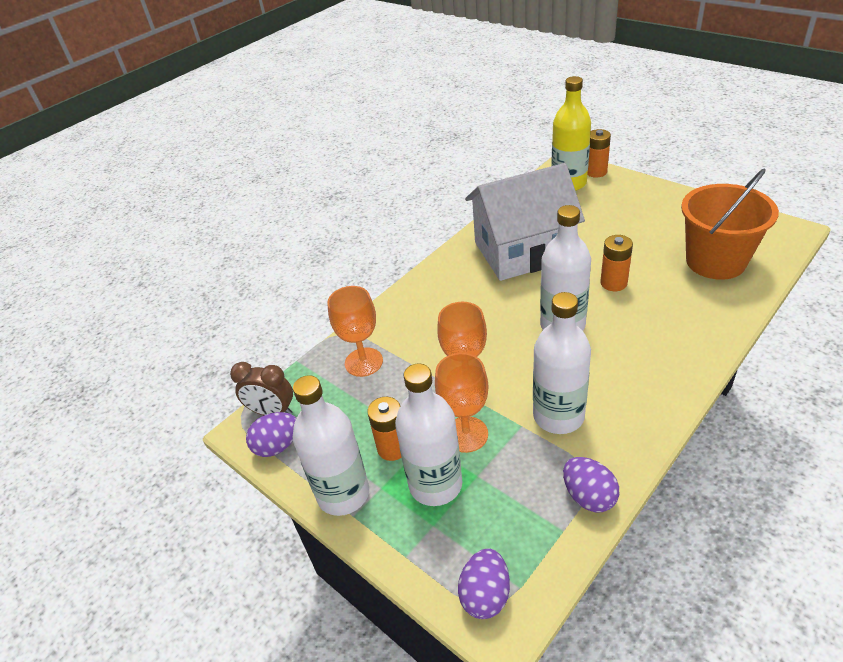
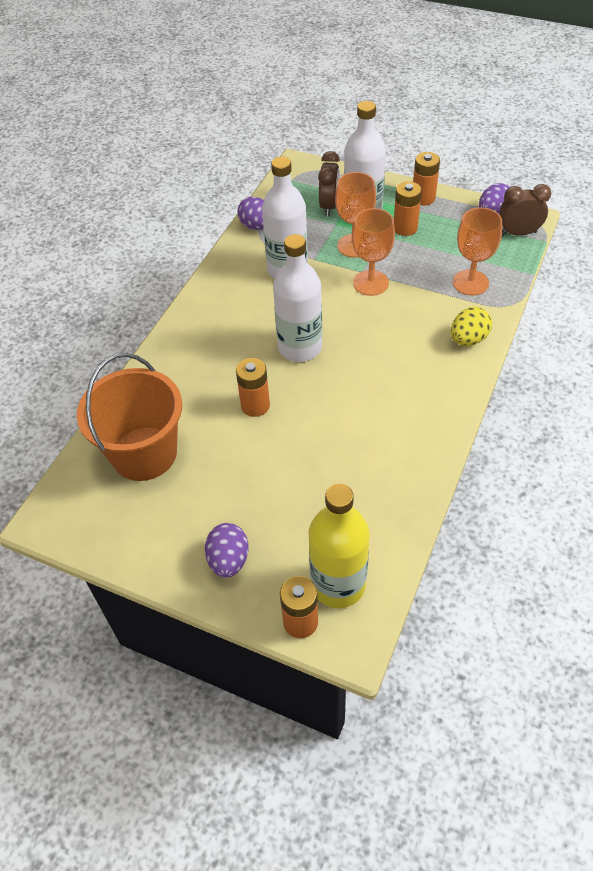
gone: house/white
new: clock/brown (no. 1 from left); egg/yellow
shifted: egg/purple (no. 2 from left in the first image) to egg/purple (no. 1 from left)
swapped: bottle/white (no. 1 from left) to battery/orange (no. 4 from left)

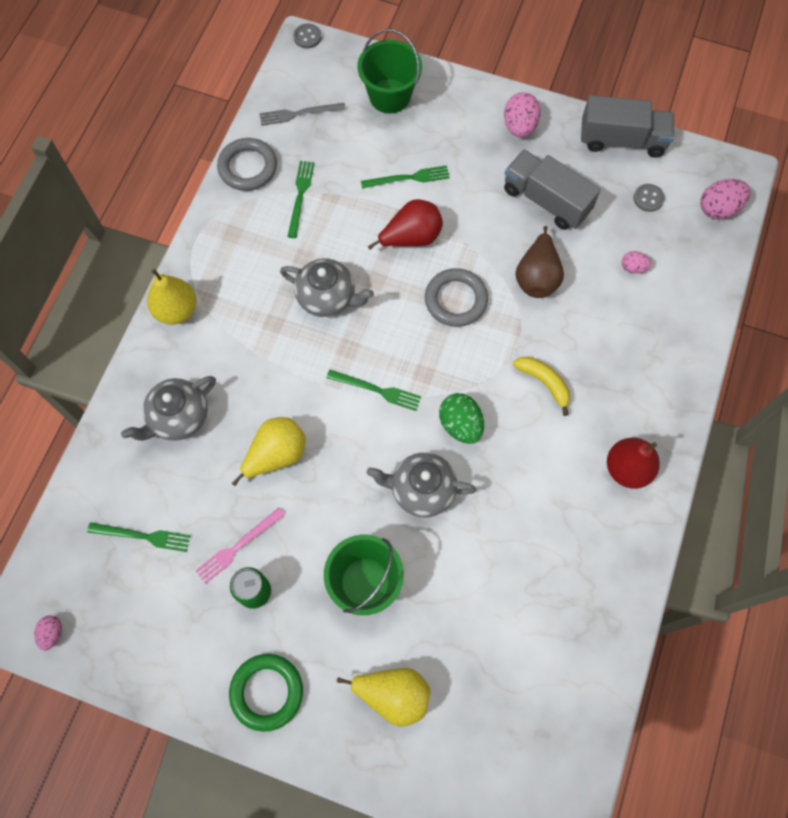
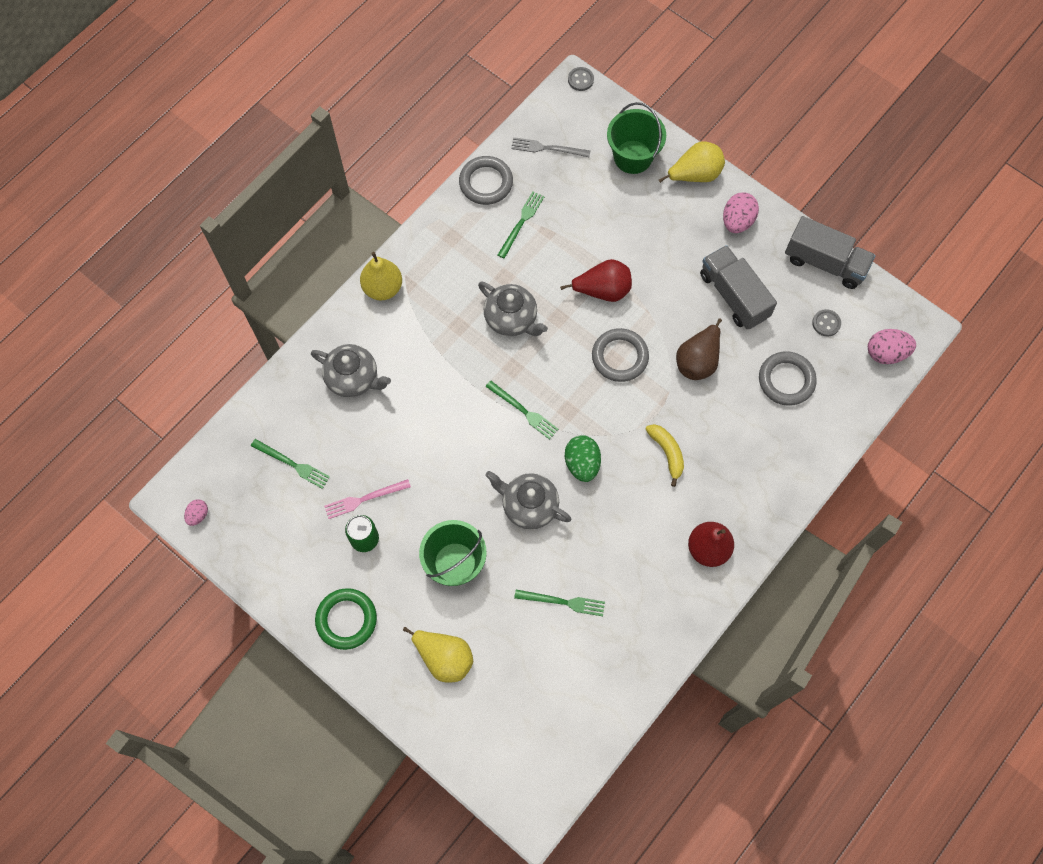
shifted: fork/green (no. 4 from left); pear/yellow (no. 2 from left in the first image) to pear/yellow (no. 3 from left)
swapped: egg/pink (no. 3 from left) to ring/grey (no. 3 from left)
rotated: teapot/grey (no. 1 from left) 135 degrees counterclockwise

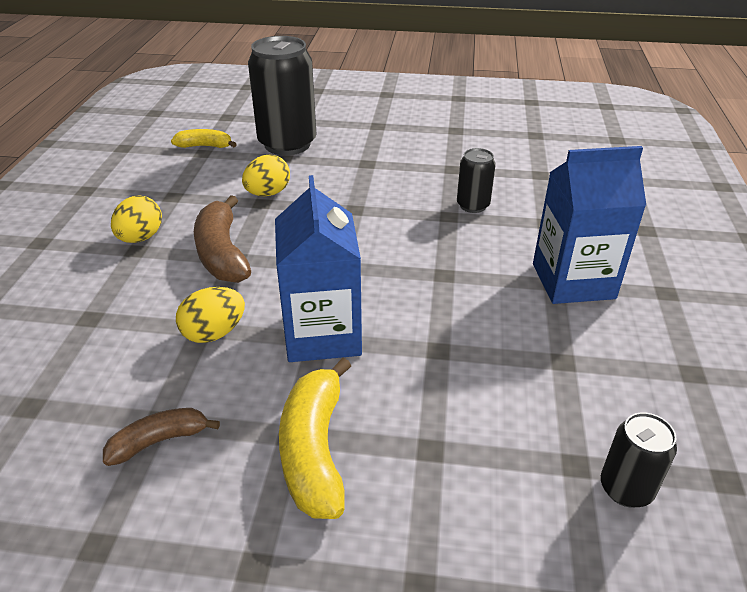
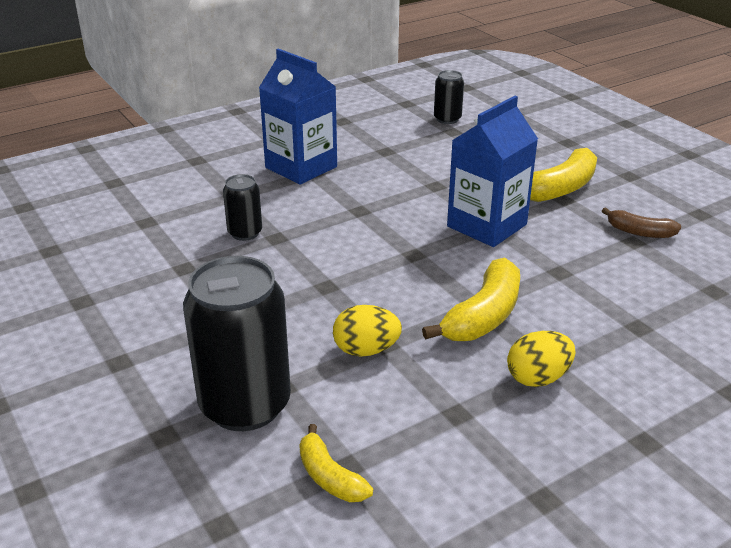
gone: egg/yellow (no. 2 from left)
repainted: banana/brown (no. 2 from left) to banana/yellow (no. 2 from left)

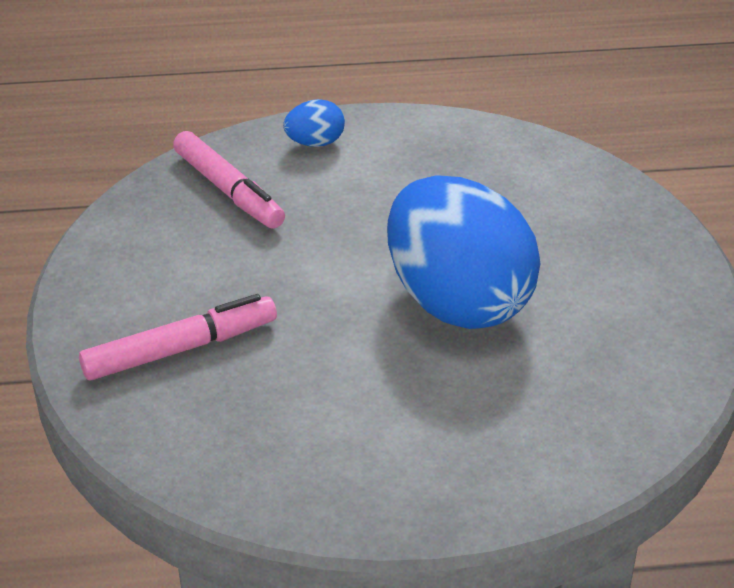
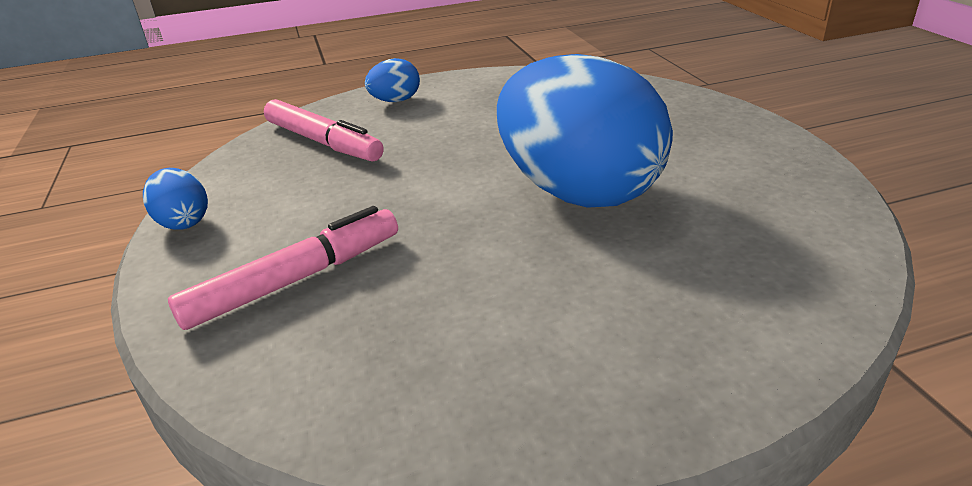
new: egg/blue (no. 1 from left)

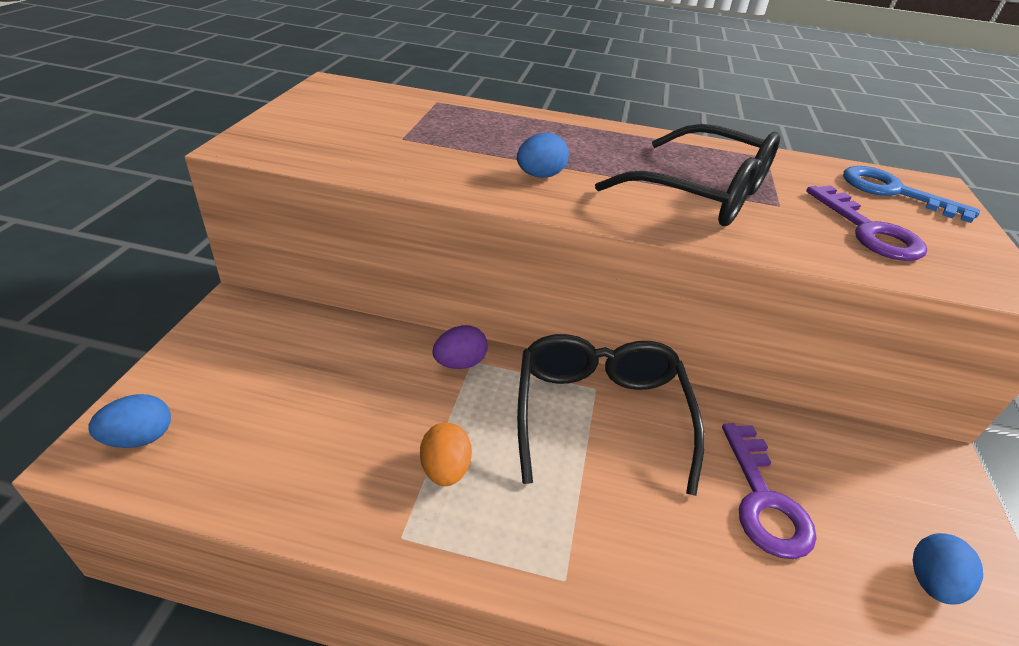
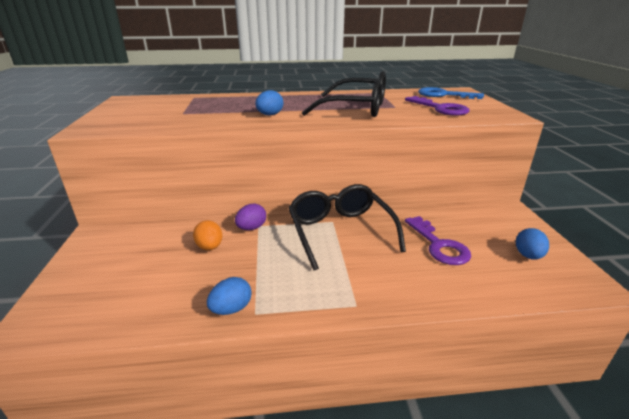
shifted: egg/orange; egg/blue (no. 1 from left)

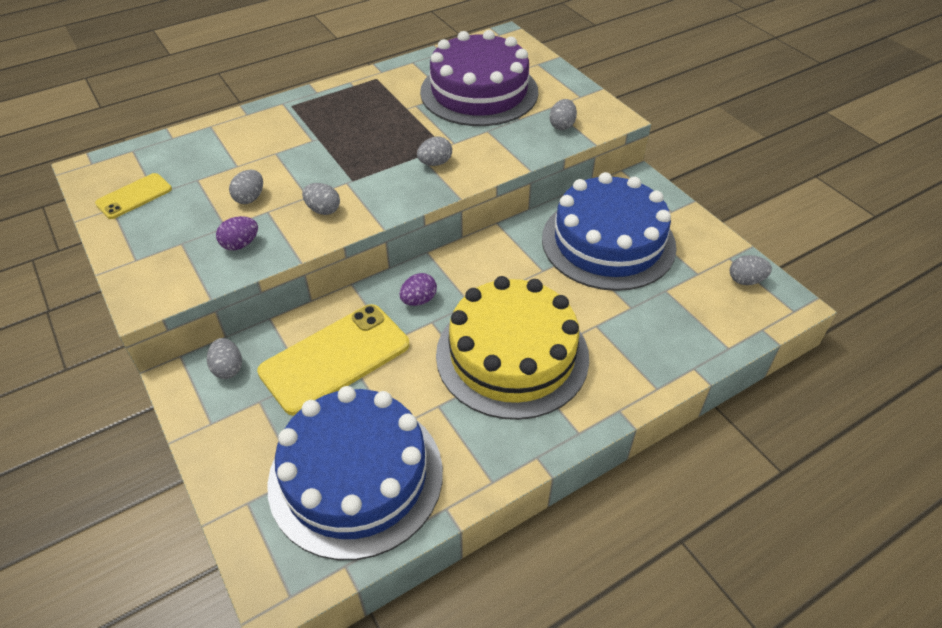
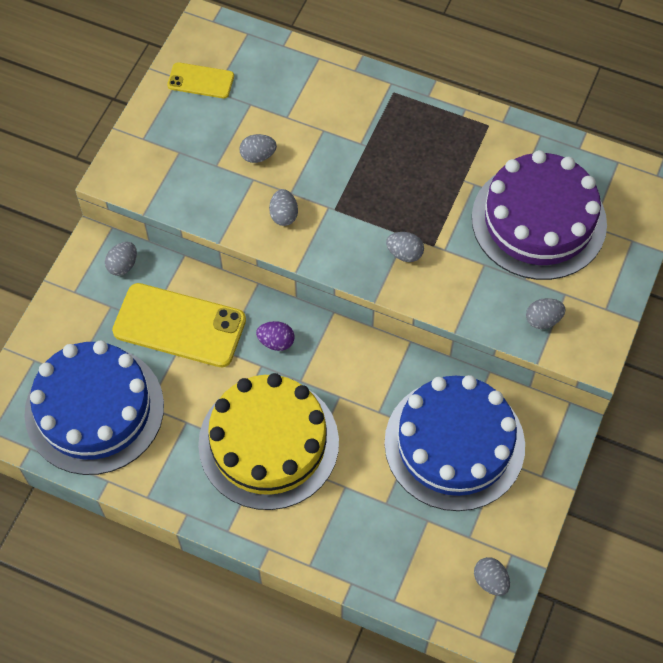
gone: egg/purple (no. 1 from left)

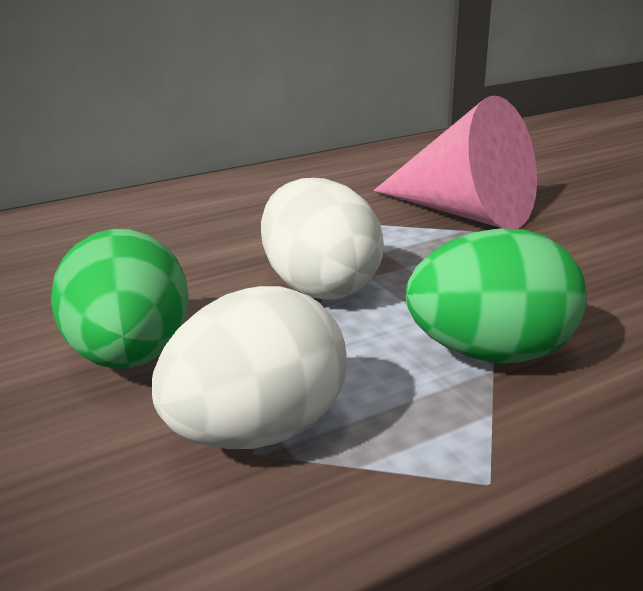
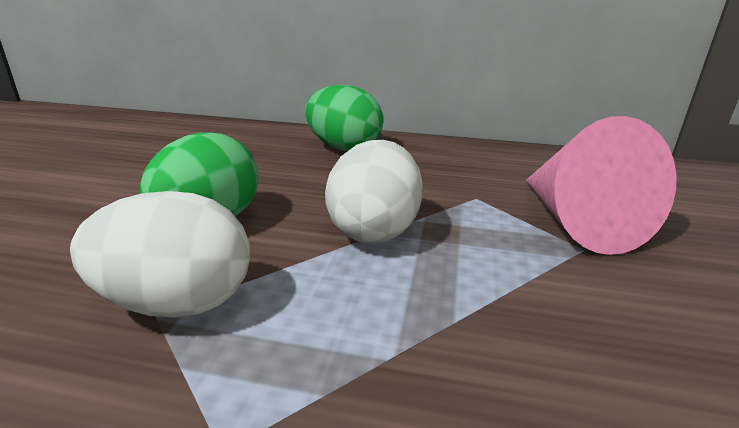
shifted: egg/green (no. 2 from left)

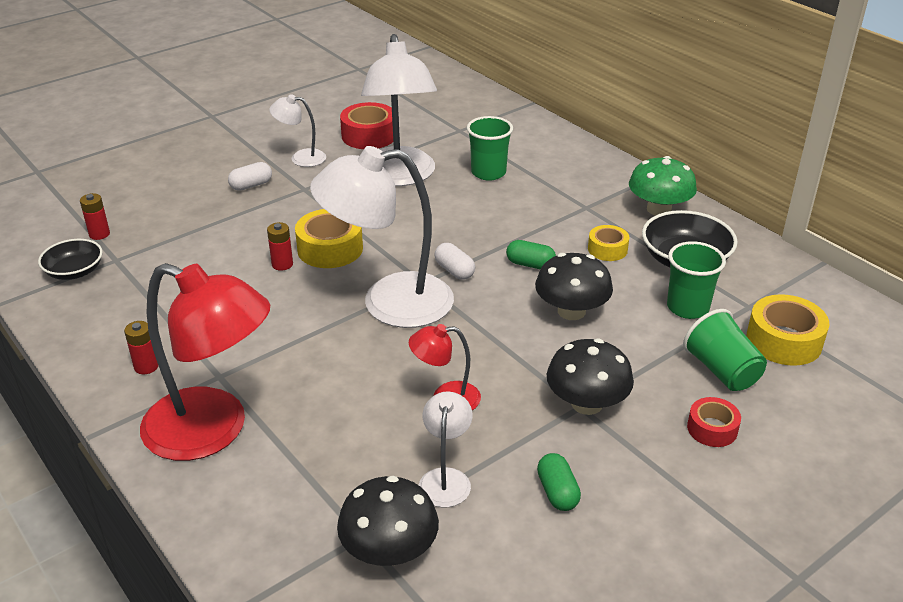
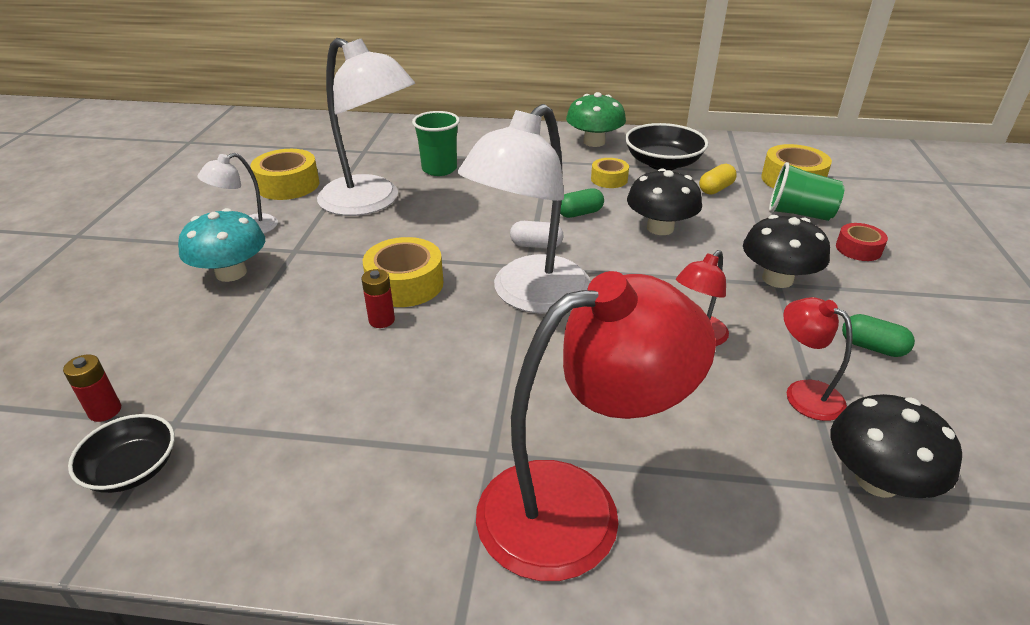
gone: battery/red (no. 2 from left)
swapped: capsule/white (no. 1 from left) to mushroom/turquoise; cup/green (no. 2 from left) to capsule/yellow
repainted: tape/red (no. 1 from left) to tape/yellow (no. 1 from left); lamp/white (no. 4 from left) to lamp/red (no. 3 from left)

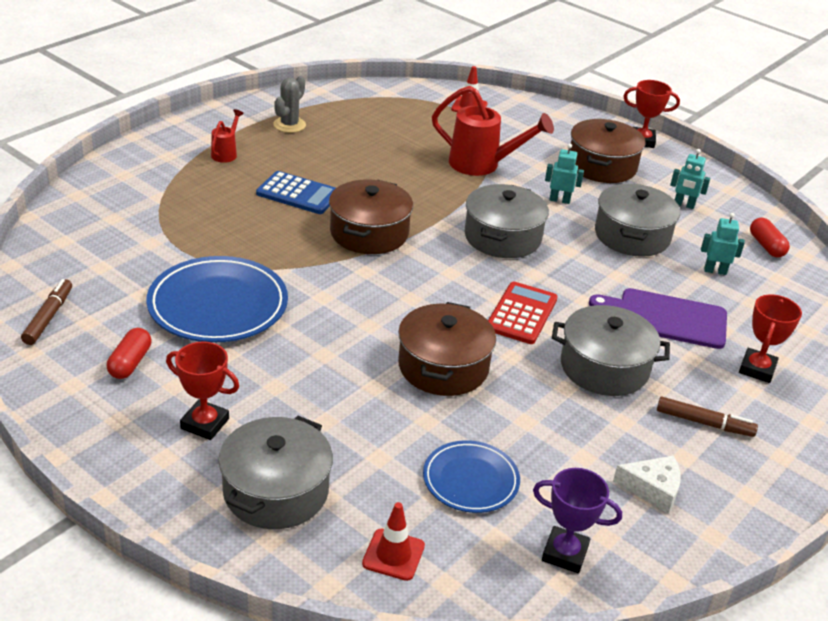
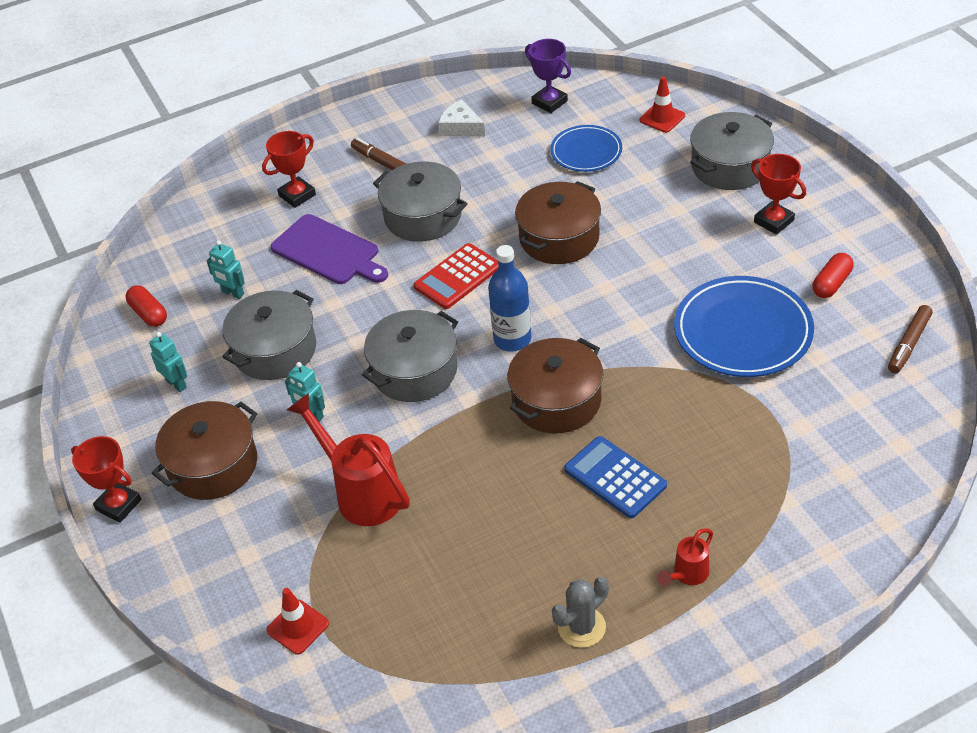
new: bottle/blue
rotated: capsule/red (no. 2 from left in the first image) 45 degrees counterclockwise

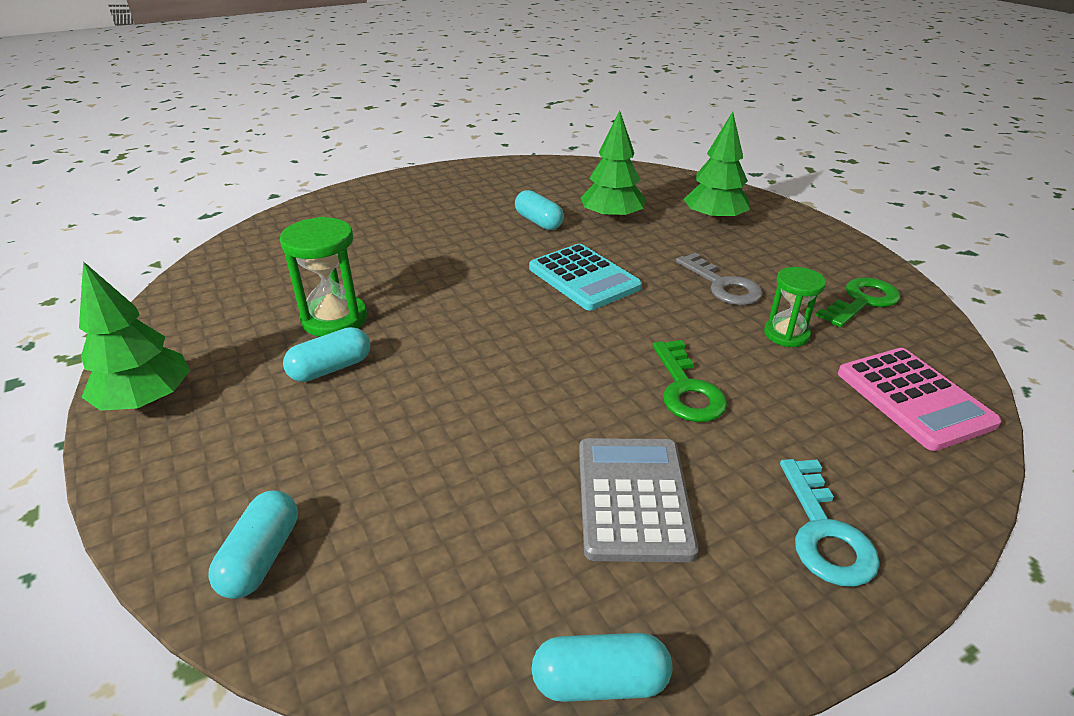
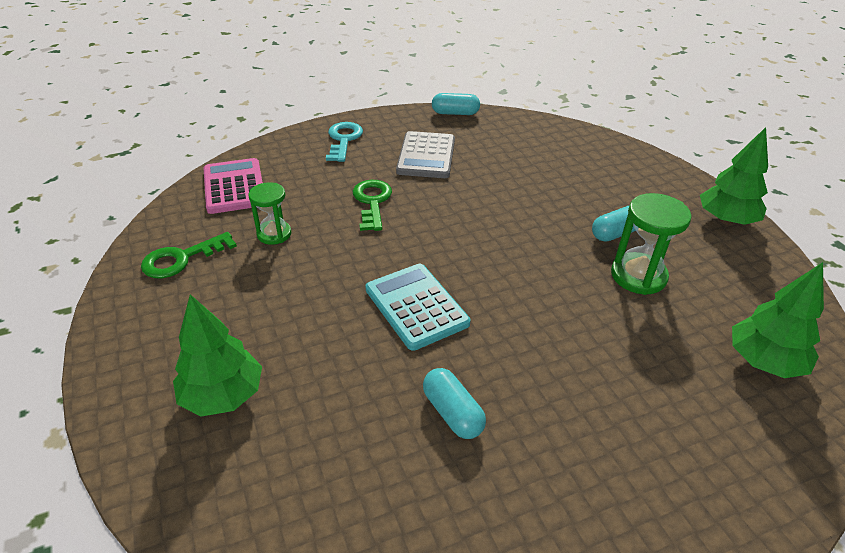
gone: capsule/turquoise (no. 1 from left); key/grey
shifted: tree/green (no. 2 from left in the first image) to tree/green (no. 3 from left)

